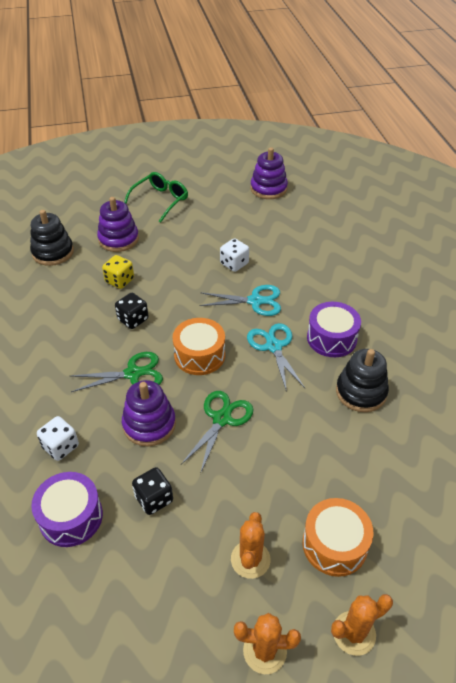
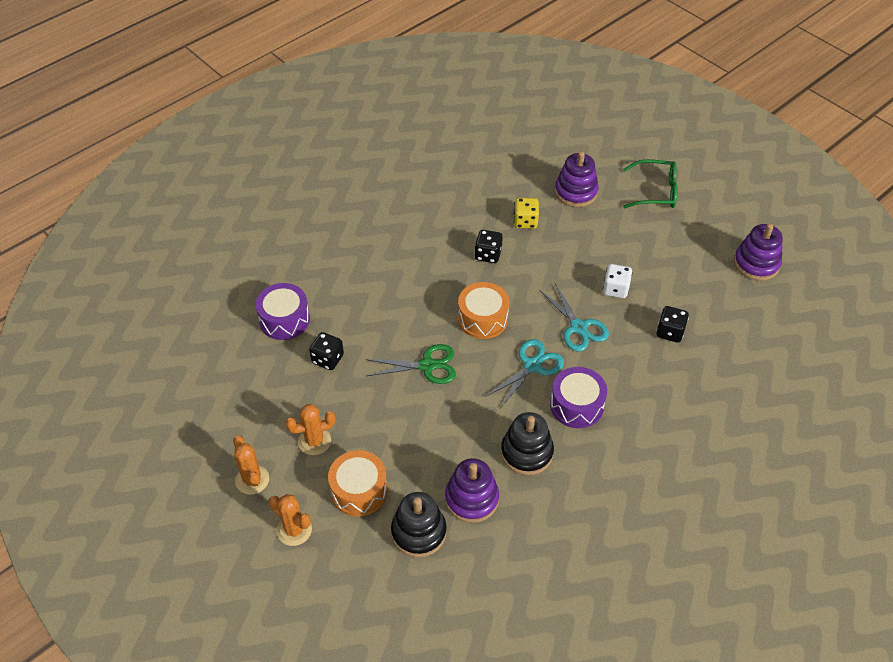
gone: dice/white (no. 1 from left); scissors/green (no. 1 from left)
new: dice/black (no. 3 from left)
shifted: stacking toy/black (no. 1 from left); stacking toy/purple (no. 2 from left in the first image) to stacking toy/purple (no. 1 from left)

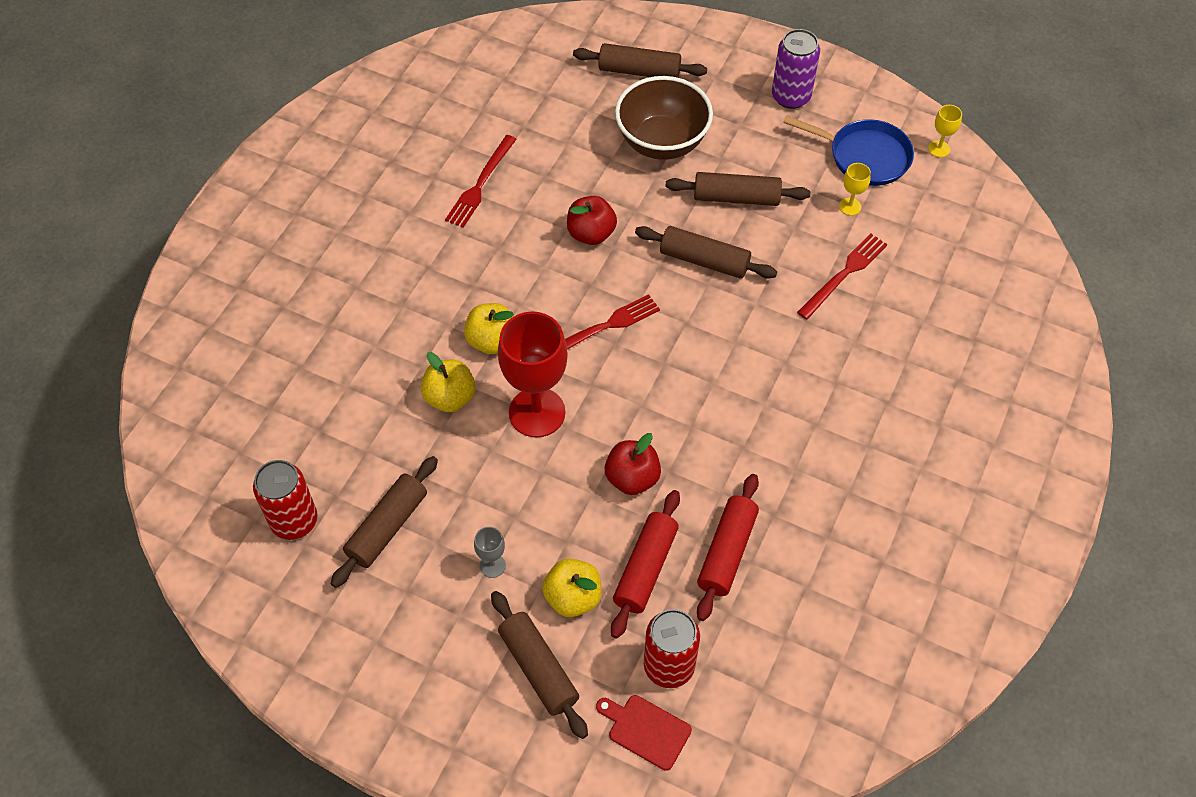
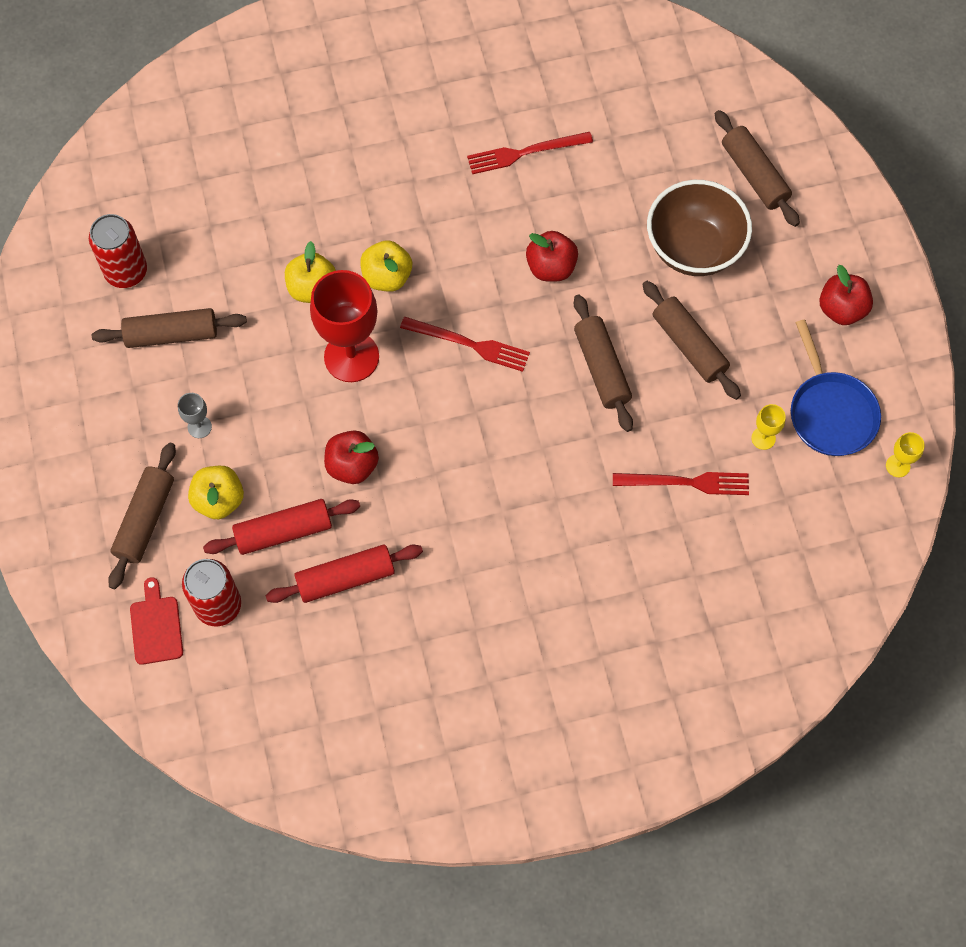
swapped: can/purple to apple/red (no. 3 from left)

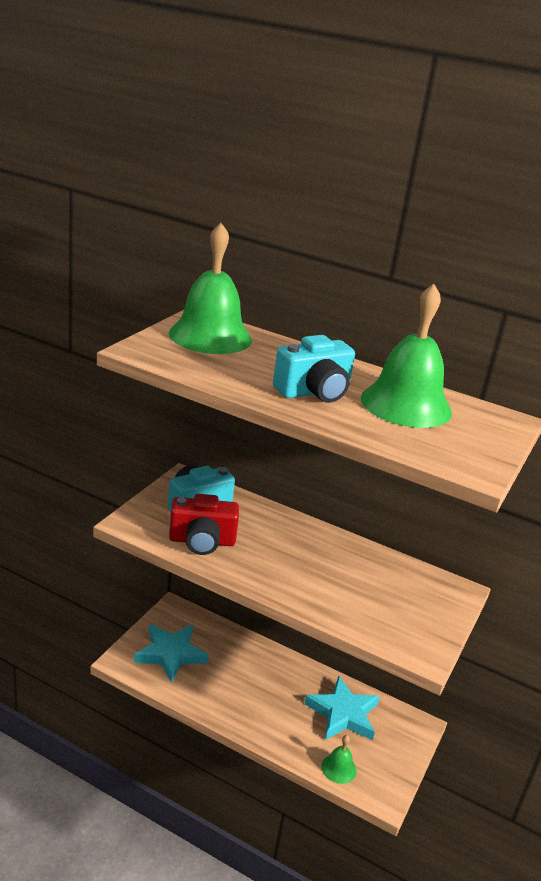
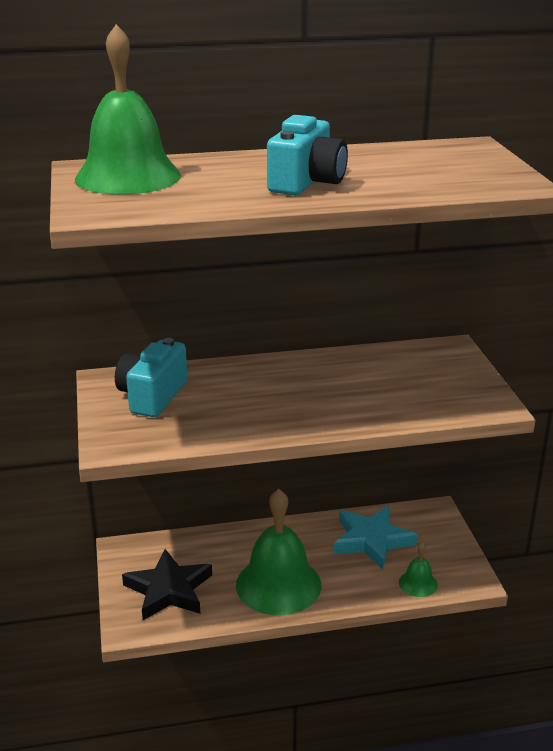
gone: camera/red
shifted: bell/green (no. 3 from left in the first image) to bell/green (no. 2 from left)
repainted: star/turquoise (no. 1 from left) to star/black

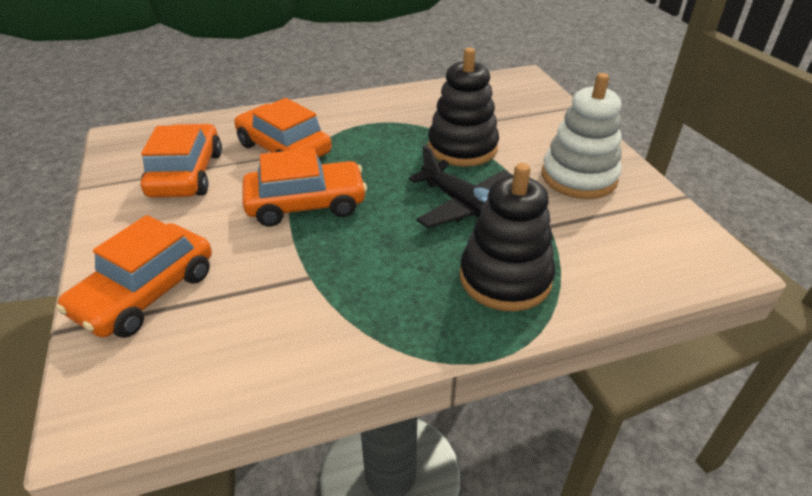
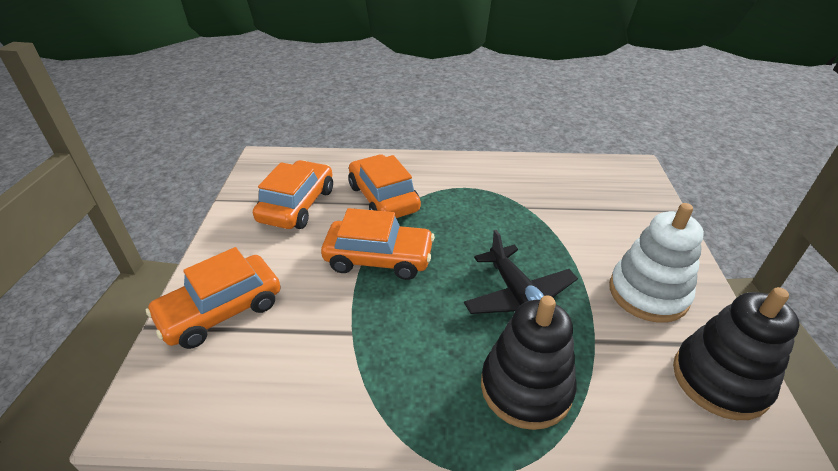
shifted: stacking toy/black (no. 1 from left in the first image) to stacking toy/black (no. 2 from left)

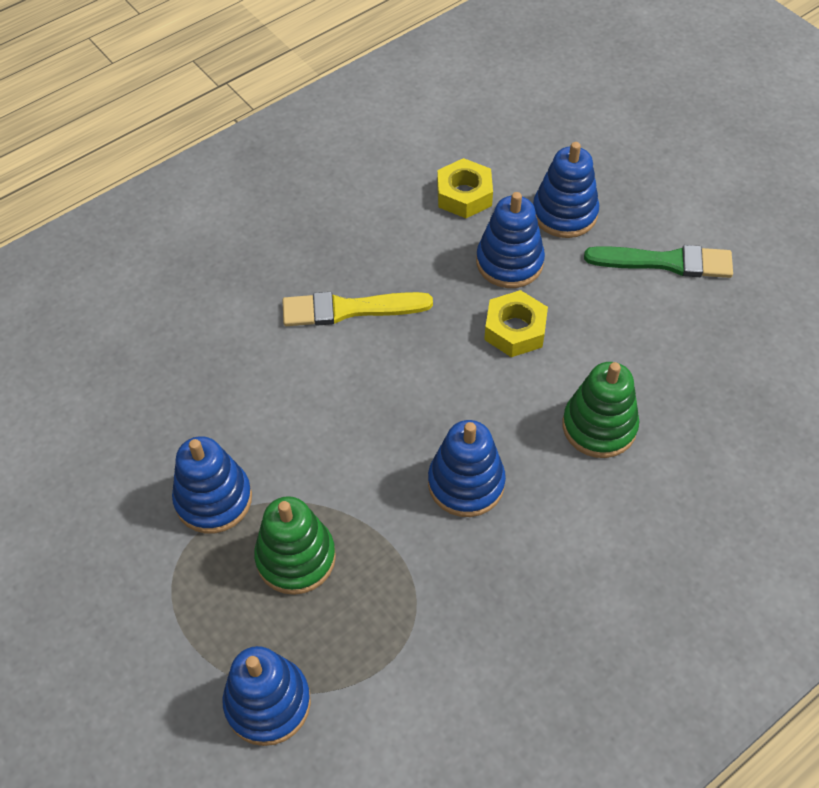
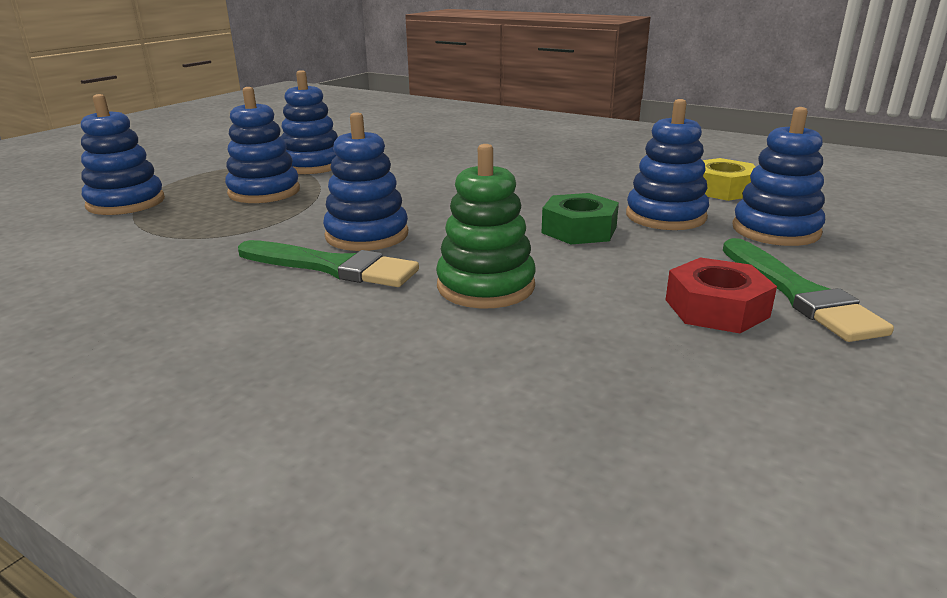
gone: brush/yellow
new: brush/green (no. 1 from left); nut/red
repainted: stacking toy/green (no. 1 from left) to stacking toy/blue (no. 2 from left); nut/yellow (no. 2 from left) to nut/green

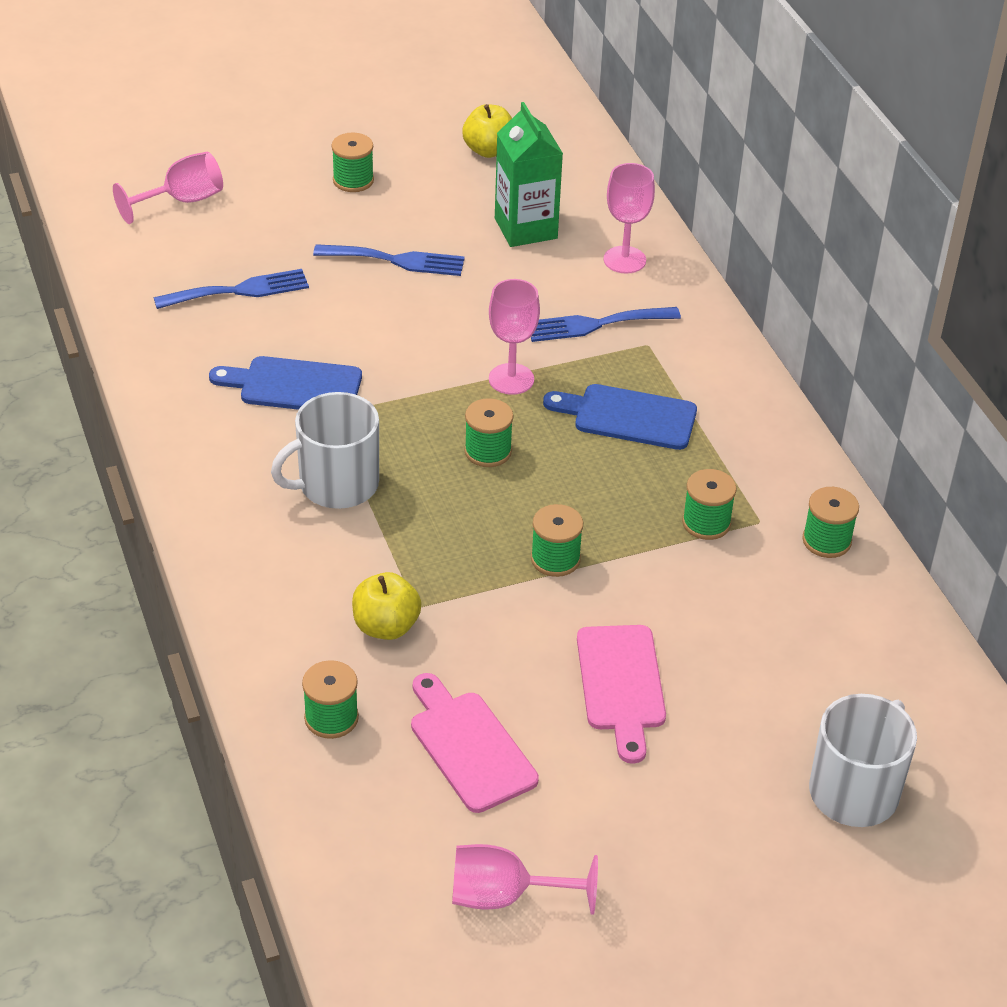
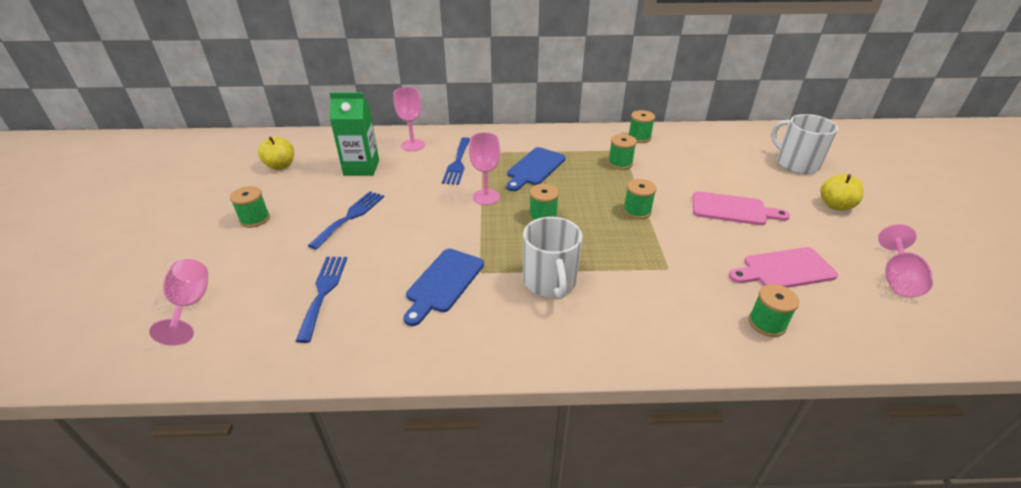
shifted: apple/yellow (no. 1 from left in the first image) to apple/yellow (no. 2 from left)

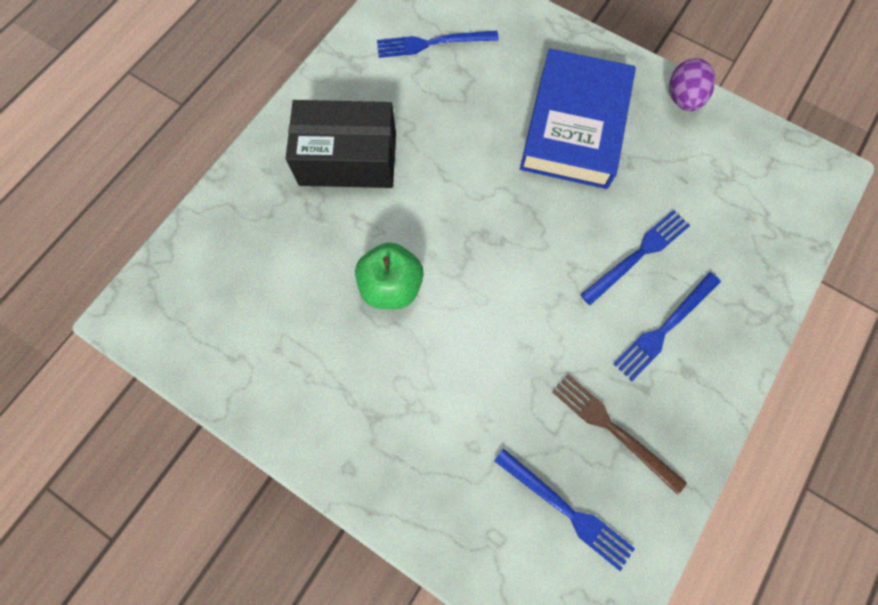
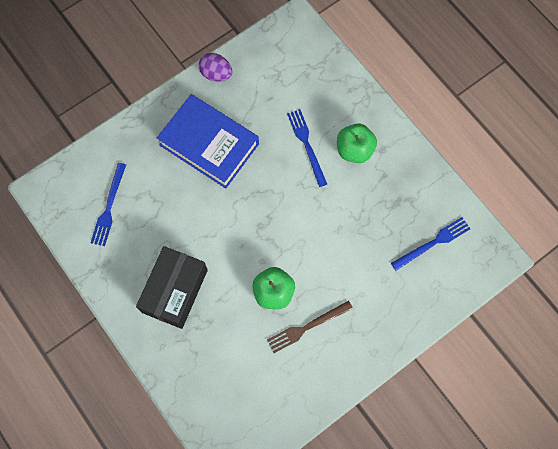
shifted: fork/brown
swapped: fork/blue (no. 4 from left) to apple/green (no. 2 from left)

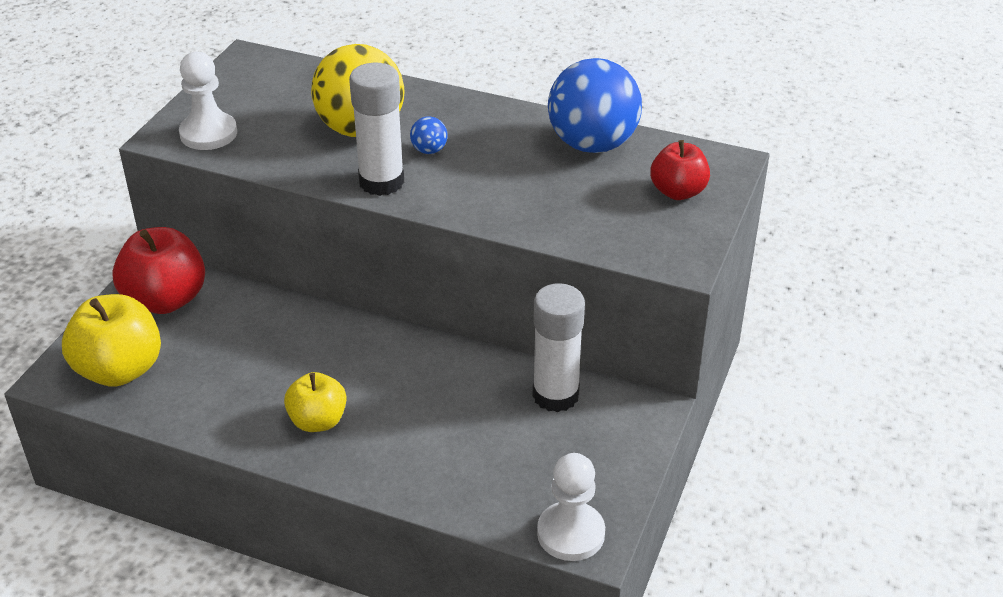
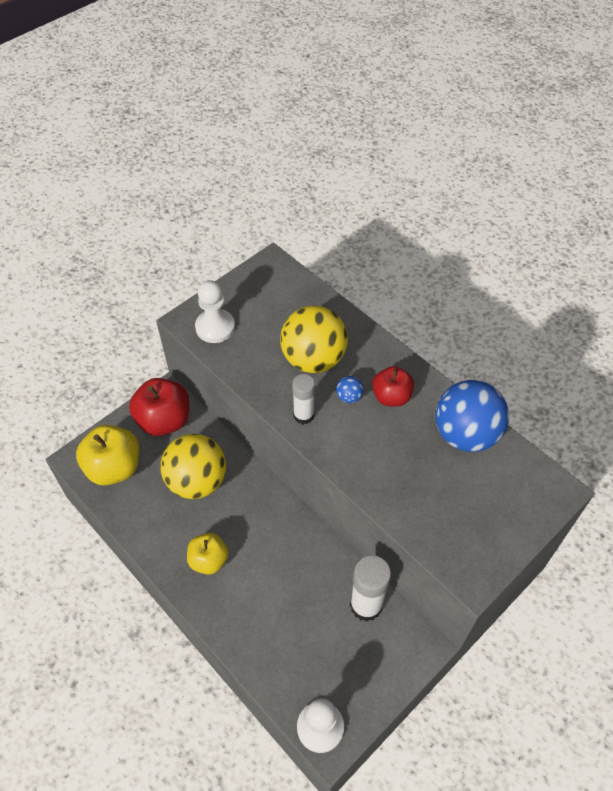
new: ball/yellow (no. 1 from left)
shifted: apple/red (no. 2 from left)
scaled: glue stick/white (no. 1 from left) x0.64

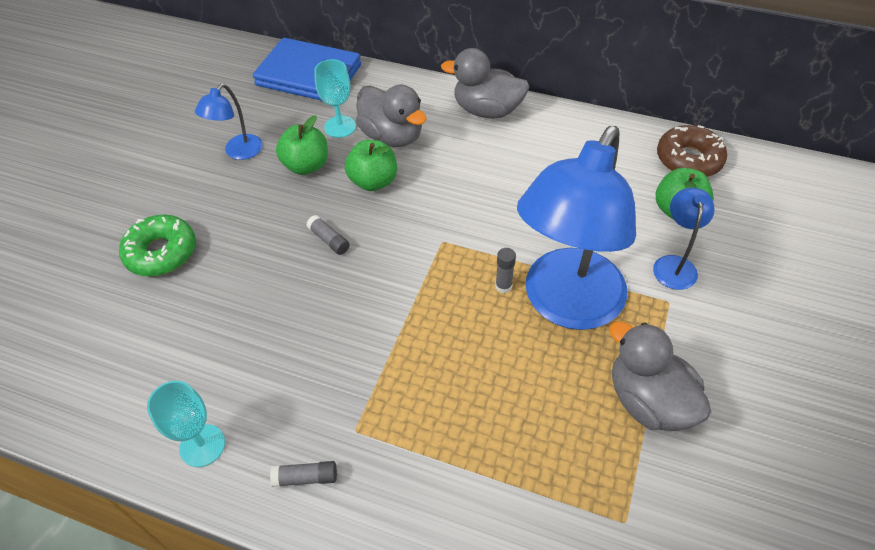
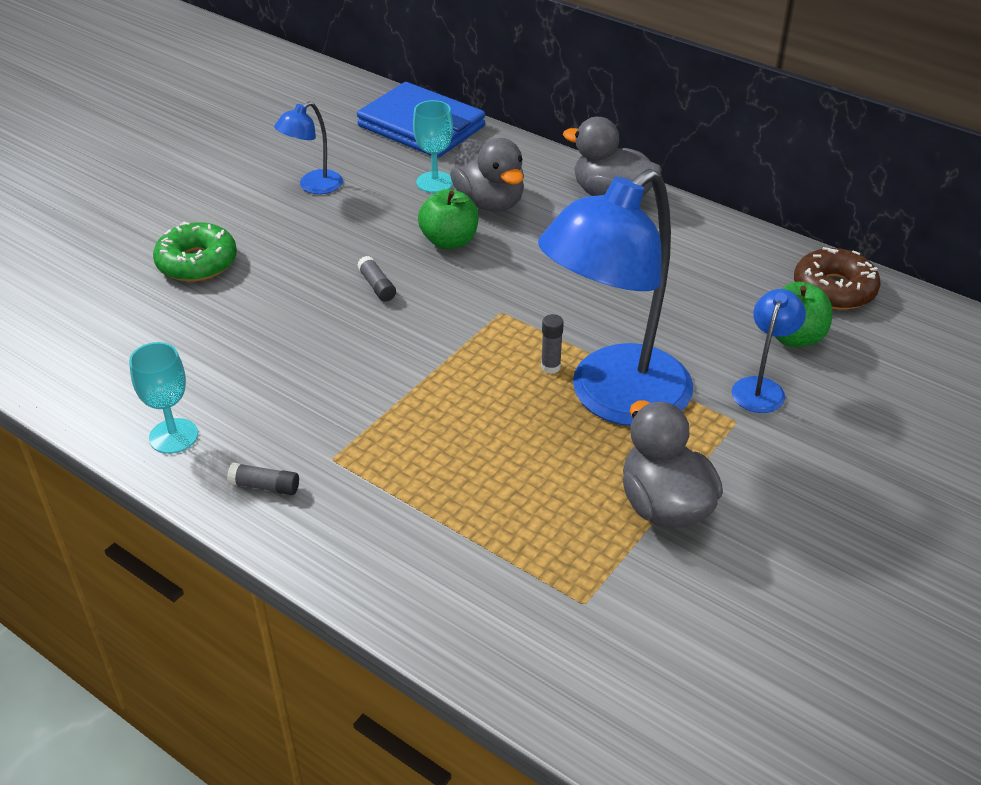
gone: apple/green (no. 1 from left)

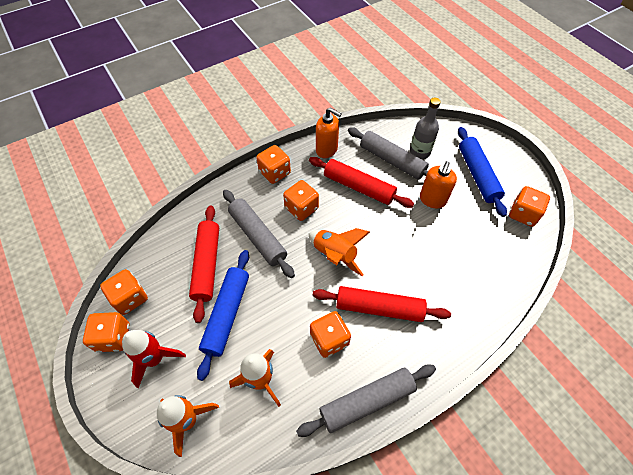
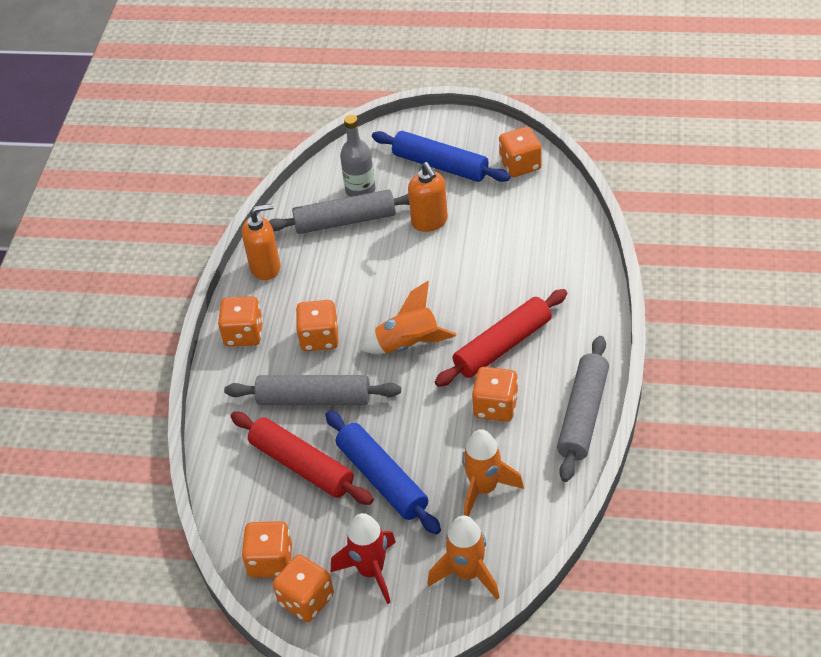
gone: rolling pin/red (no. 2 from left)

